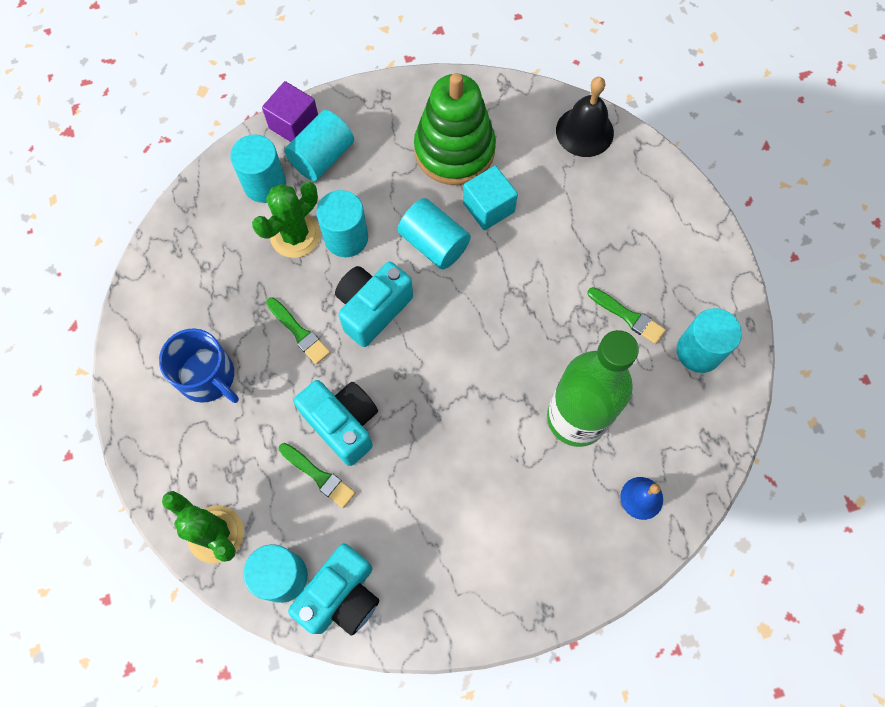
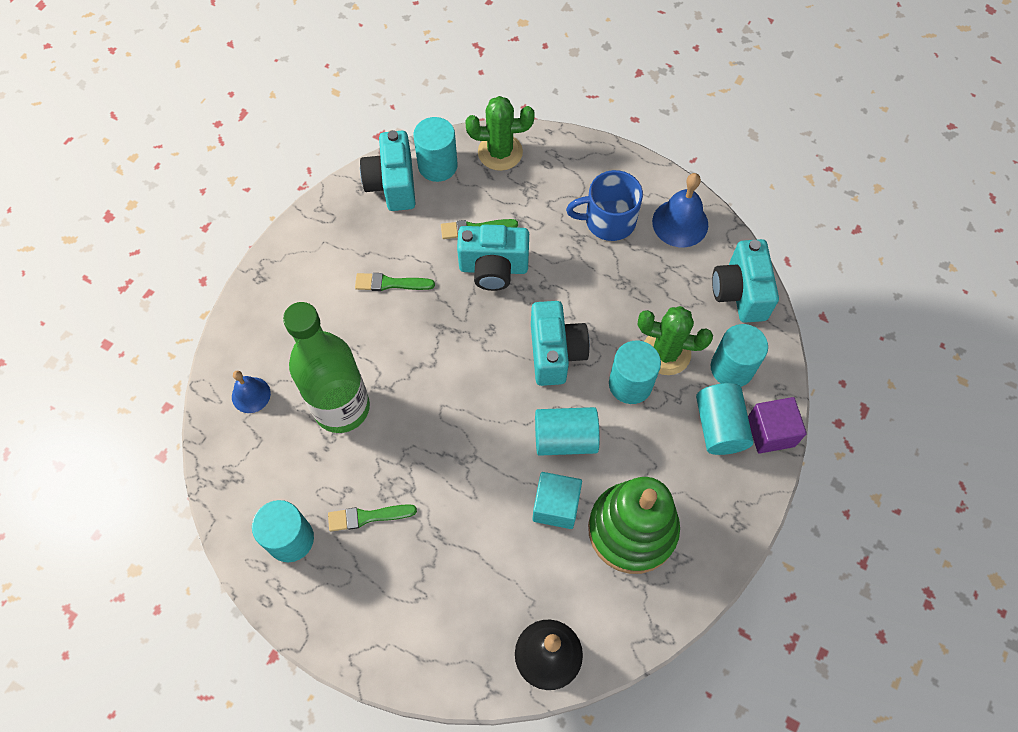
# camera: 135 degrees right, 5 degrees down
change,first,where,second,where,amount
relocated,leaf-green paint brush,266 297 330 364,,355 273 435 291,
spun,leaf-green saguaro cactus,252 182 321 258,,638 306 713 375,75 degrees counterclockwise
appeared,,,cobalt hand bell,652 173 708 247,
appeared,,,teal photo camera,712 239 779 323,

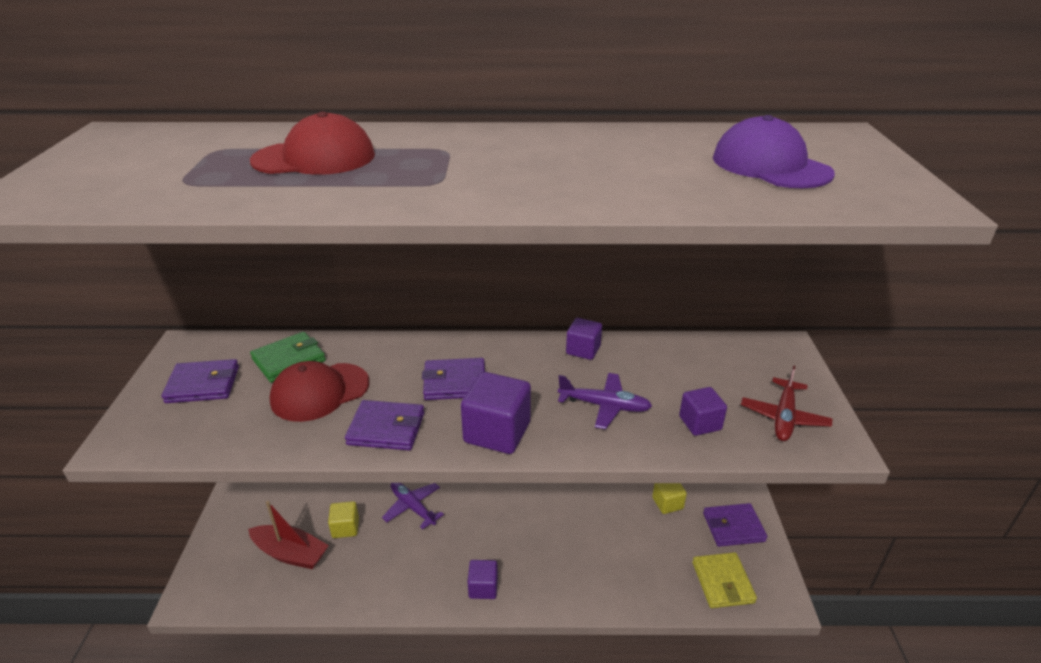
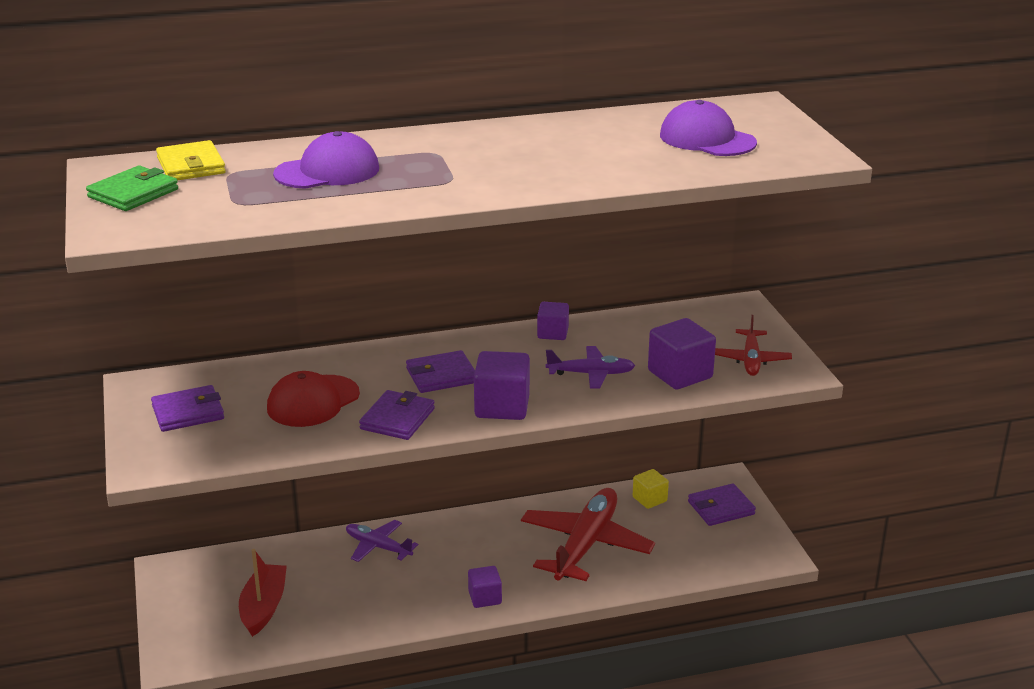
# camera: 15 degrees left, 5 degrees down
change,first,where,second,where,amount
relocated,leaf-green wallet,250 332 326 383,,86 166 178 211,
relocated,bright yellow wallet,692 552 757 608,,156 140 226 180,
spun,red sailboat,248 501 329 569,,239 549 287 637,90 degrees counterclockwise
colour,red baseball cap,250 111 375 175,royal purple baseball cap,273 131 379 189,
spun,royal purple wallet,345 400 424 450,,359 390 435 440,60 degrees counterclockwise
appeared,,,red plane,521 488 655 581,
size,royal purple block,679 387 727 436,,648 318 716 389,x1.63
missing,bright yellow block,328 501 359 538,,,

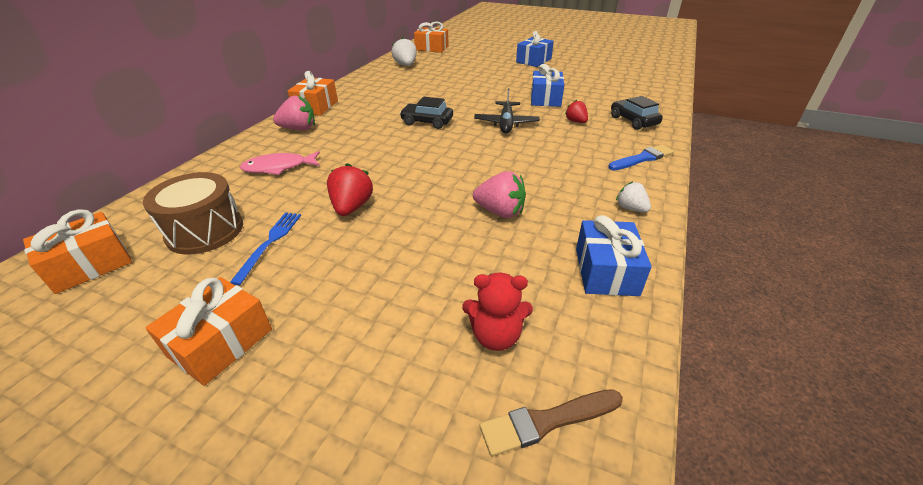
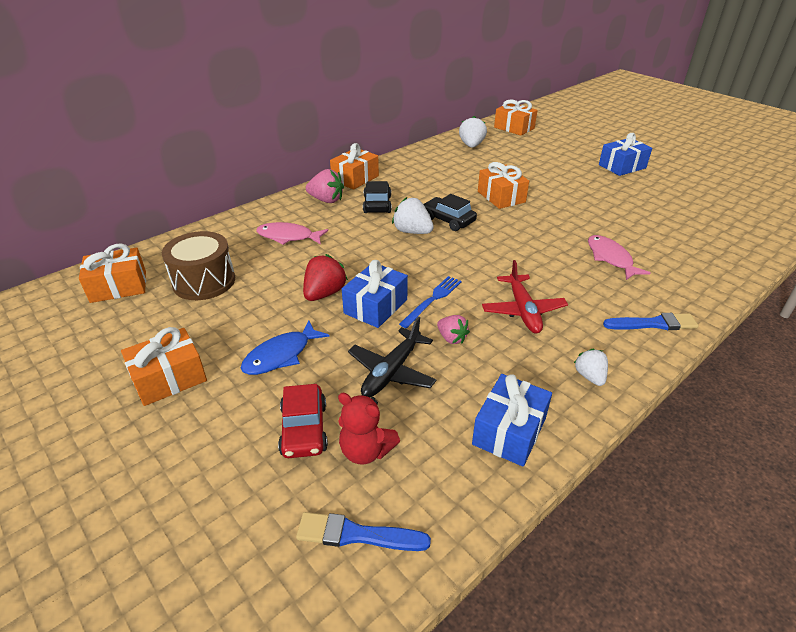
# camera: 25 degrees right, 0 degrees up
change,first,where,second,where,amount
appeared,,,cobalt fish figure,241 320 330 375,
appeared,,,red toy car,278 384 328 458,
colour,russet paint brush,480 389 623 456,cobalt paint brush,296 512 431 551,
relocated,cobalt gift,531 64 564 107,,342 260 408 328,
relocated,black plane,474 88 540 133,,348 317 437 398,
relocated,black toy car,611 96 663 130,,363 181 392 213,
appeared,,,snow-white berry,392 197 434 234,
relocated,cobalt dinner fork,230 213 301 285,,399 276 461 328,
size,rosy berry,473 171 526 218,,437 315 470 344,x0.64
appeared,,,bright orange gift,478 162 529 209,
appeared,,,red plane,482 260 568 334,
exchanged,red berry,565 100 588 123,rosy fish figure,588 235 651 280,

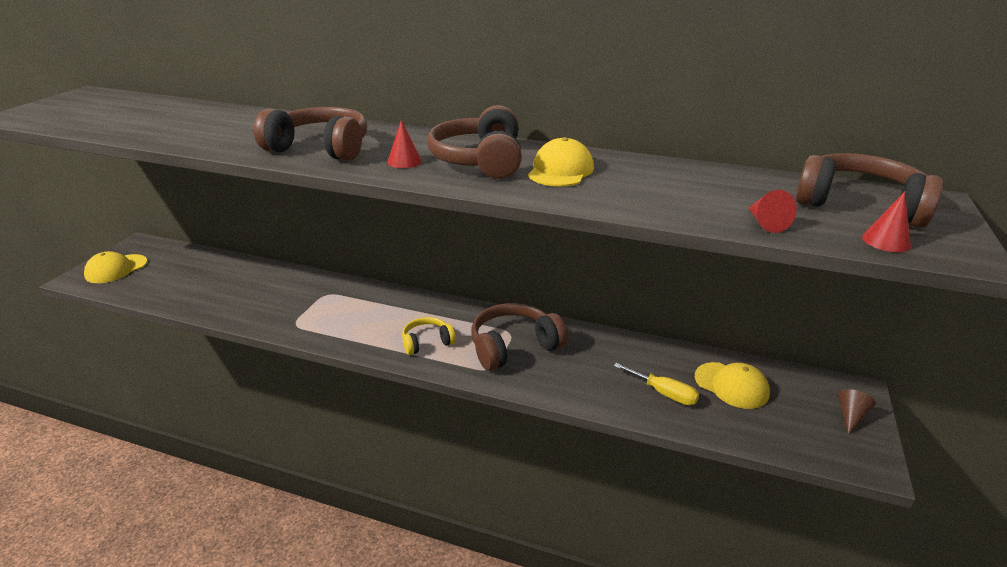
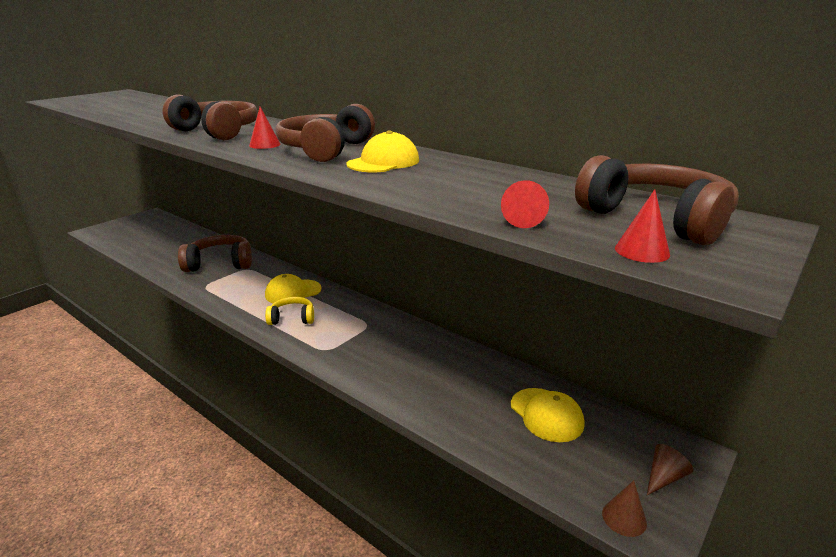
# camera: 20 degrees right, 5 degrees down
change,first,where,second,where,amount
relocated,russet over-ear headphones,471 303 568 371,,178 235 252 272,
relocated,bright yellow baseball cap,84 251 147 283,,265 274 321 303,
appeared,,,russet cone shape,602 480 647 537,
missing,bright yellow hand screwdriver,614 363 699 405,,,

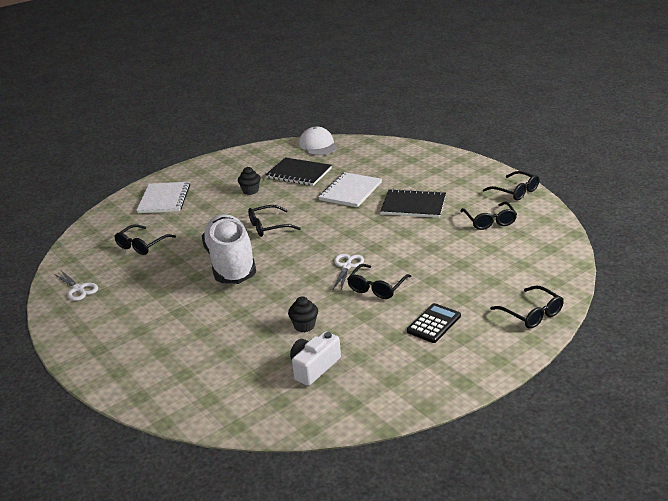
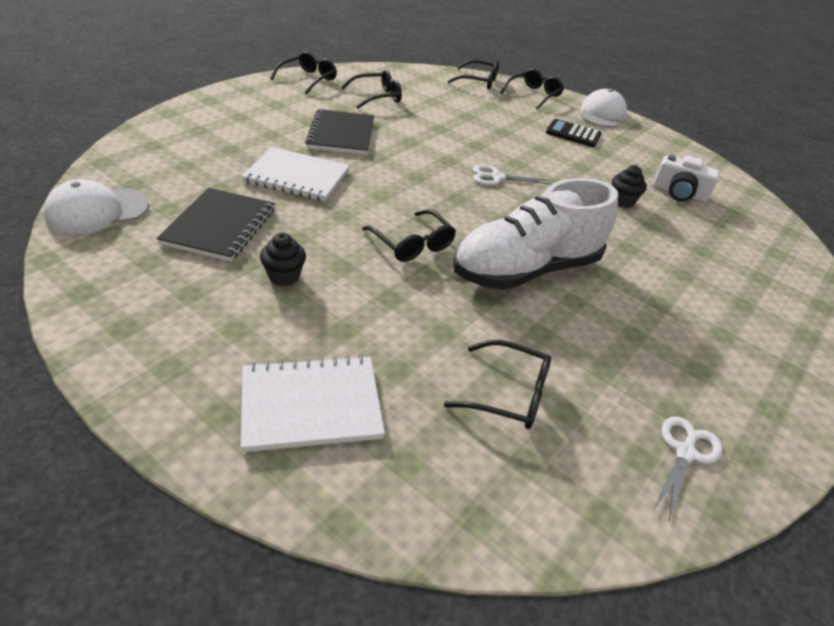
# camera: 110 degrees left, 10 degrees up
change,first,where,second,where,amount
relocated,black eyeglasses,347 264 412 299,,447 60 499 89,
appeared,,,snow-white baseball cap,580 89 627 128,

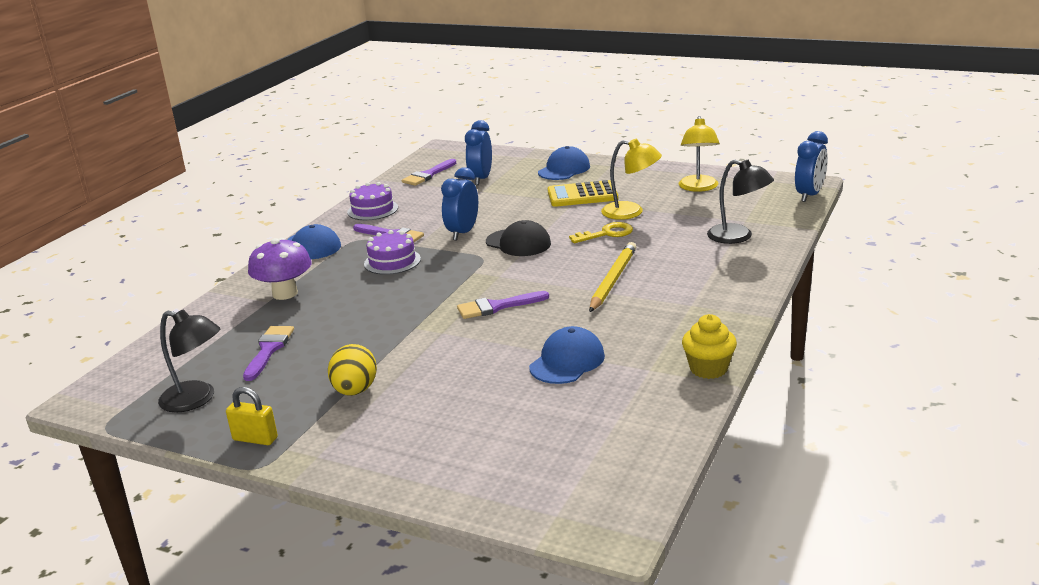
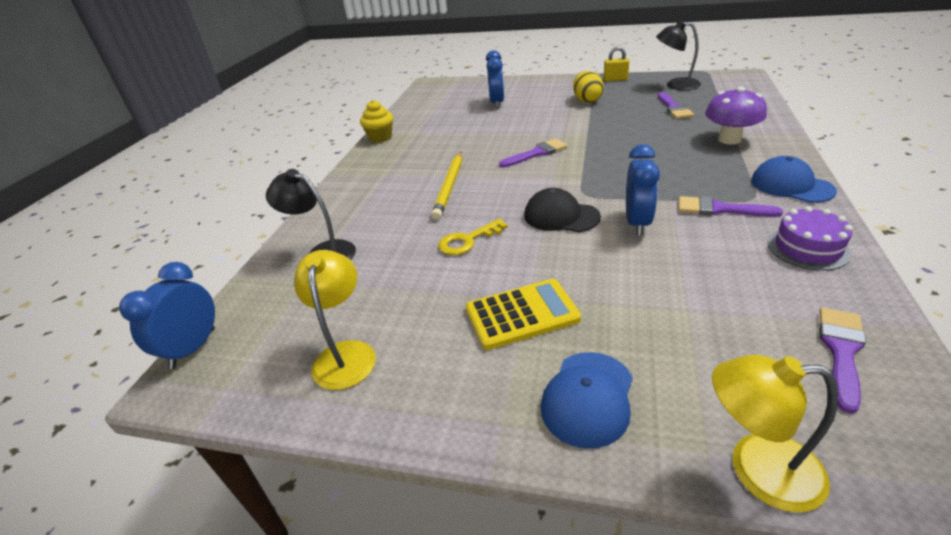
# camera: 170 degrees right, 10 degrees up
change,first,where,second,where,amount
relocated,cobalt bedside clock,465 120 492 185,,486 50 504 108,
relocated,bright yellow reading lamp,601 139 662 220,,712 355 838 512,
missing,royal purple gateau,364 230 421 275,,,
missing,cobalt baseball cap,529 326 605 384,,,

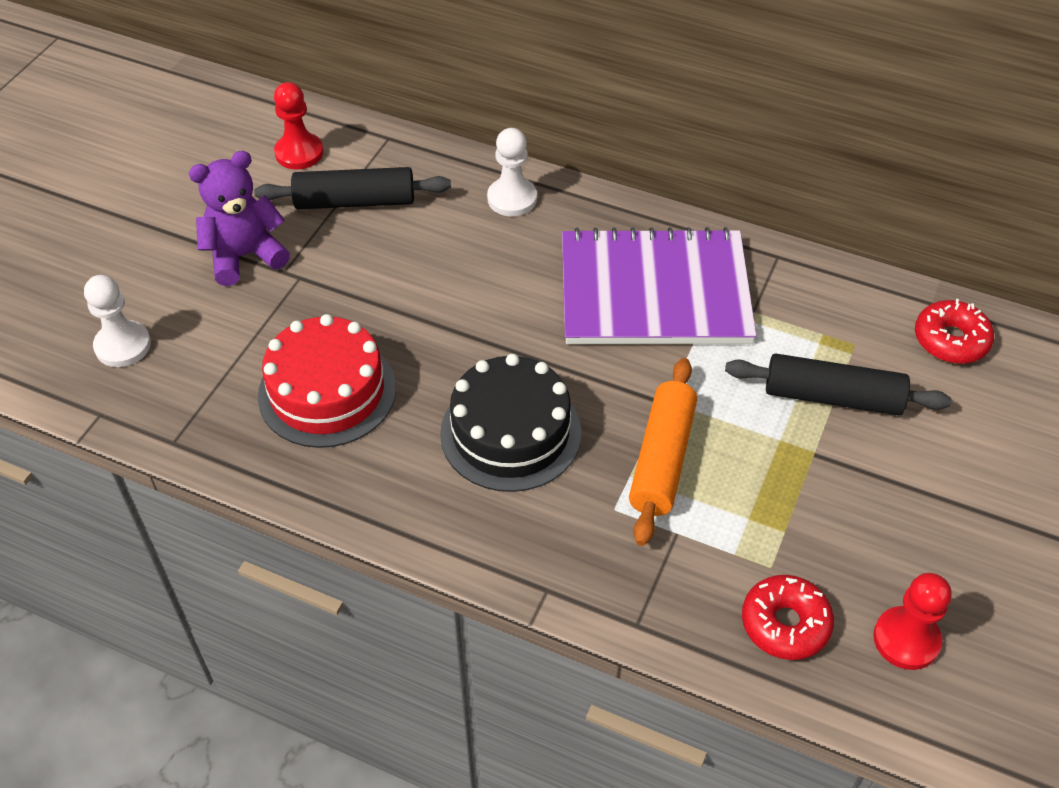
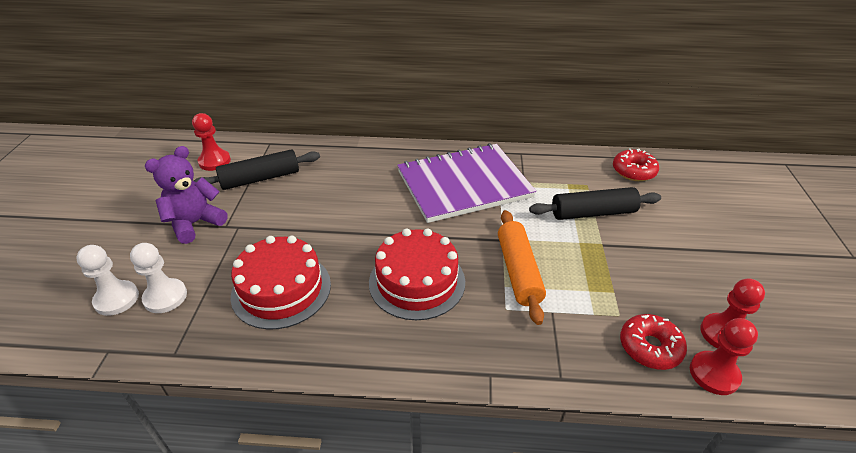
# camera: 20 degrees left, 10 degrees down
change,first,where,second,where,amount
relocated,snow-white chess pawn,487 128 537 217,,130 243 187 313,
colour,black gateau,440 354 581 492,red gateau,369 228 465 320,
appeared,,,red chess pawn,690 318 758 395,

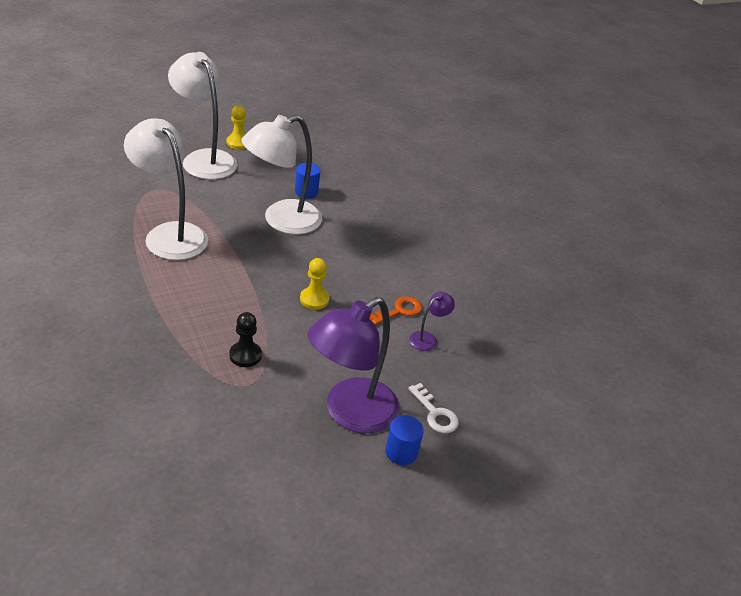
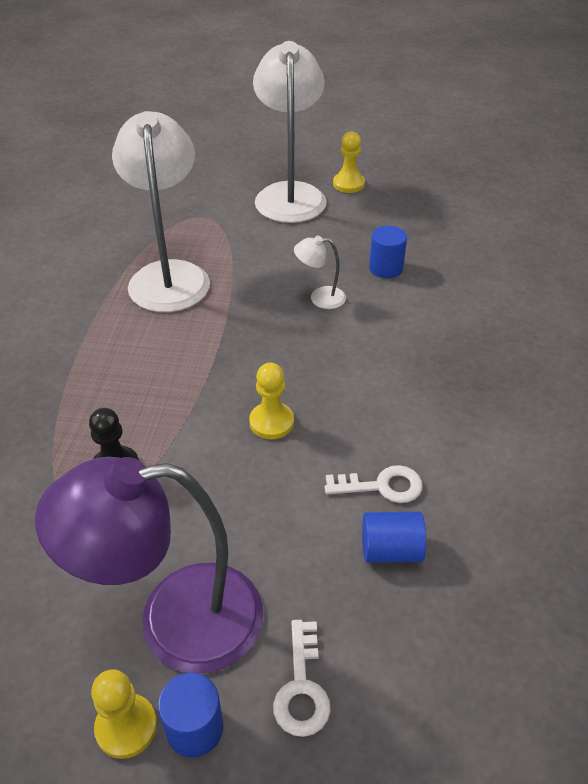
# camera: 40 degrees right, 5 degrees up
change,first,where,second,where,amount
appeared,,,bright yellow chess pawn,91 669 157 759,
size,snow-white reading lamp,241 115 322 235,,294 236 346 309,x0.43
colour,bright orange door key,370 296 422 325,snow-white door key,325 465 423 503,
exchanged,royal purple reading lamp,409 292 455 351,cobalt cylinder shape,362 512 426 563,

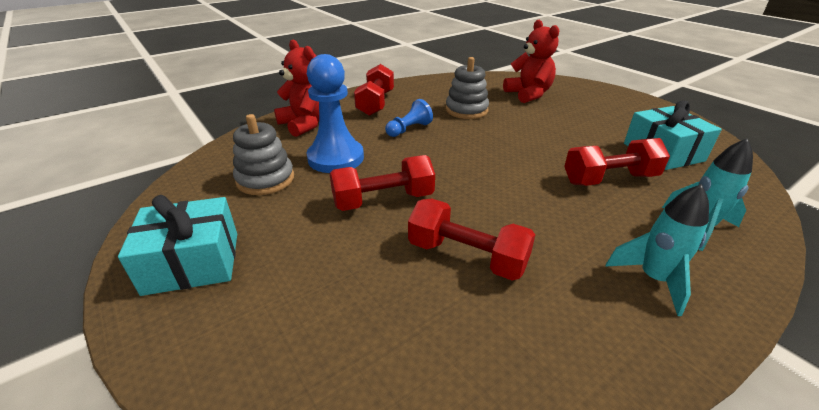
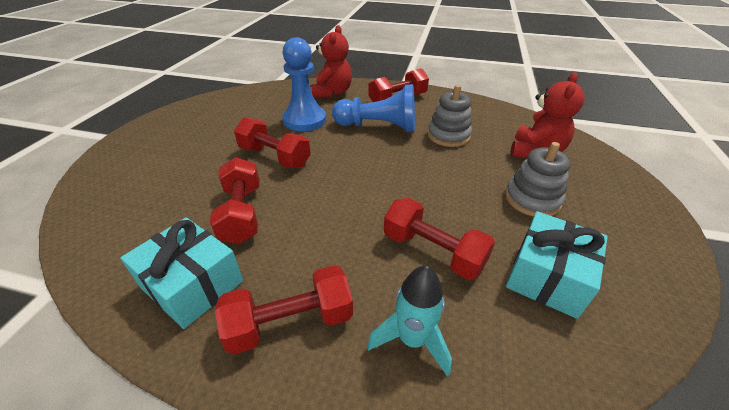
# camera: 50 degrees right, 5 degrees up
change,first,where,second,where,amount
relocated,teal gift,118 195 237 296,,120 217 243 329,
exchanged,teal toy rocket,605 184 709 316,red hand weight,215 265 353 355,
size,cobalt chess pawn,385 99 433 137,,332 84 415 132,x1.86
relocated,grey stacking rings,233 114 294 195,,505 142 570 217,

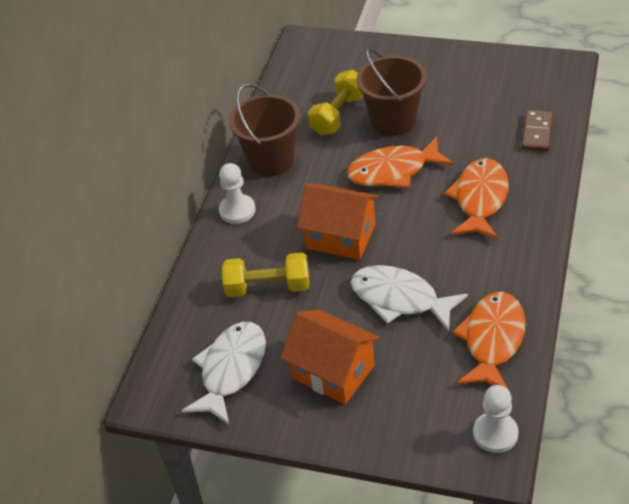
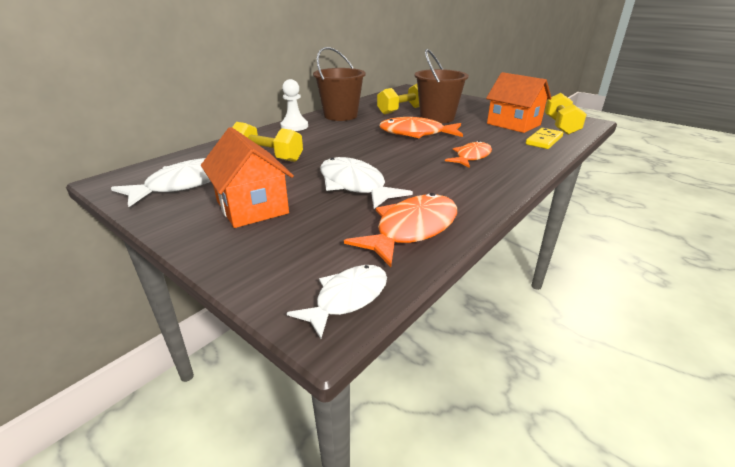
# camera: 20 degrees right, 15 degrees down
change,first,where,second,where,amount
exchanged,snow-white chess pawn,473 385 518 453,snow-white fish figure,287 265 387 339,
size,bright orange fish figure,444 158 508 240,,445 141 492 168,x0.66
relocated,bright orange house,297 183 379 260,,486 72 552 133,
colour,russet domino,521 110 553 151,bright yellow domino,526 128 563 149,
appeared,,,bright yellow hand weight,545 93 587 135,

